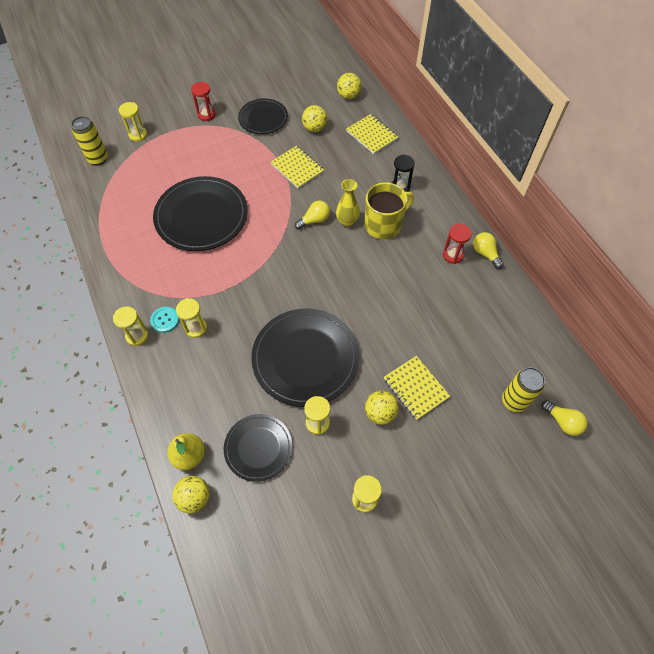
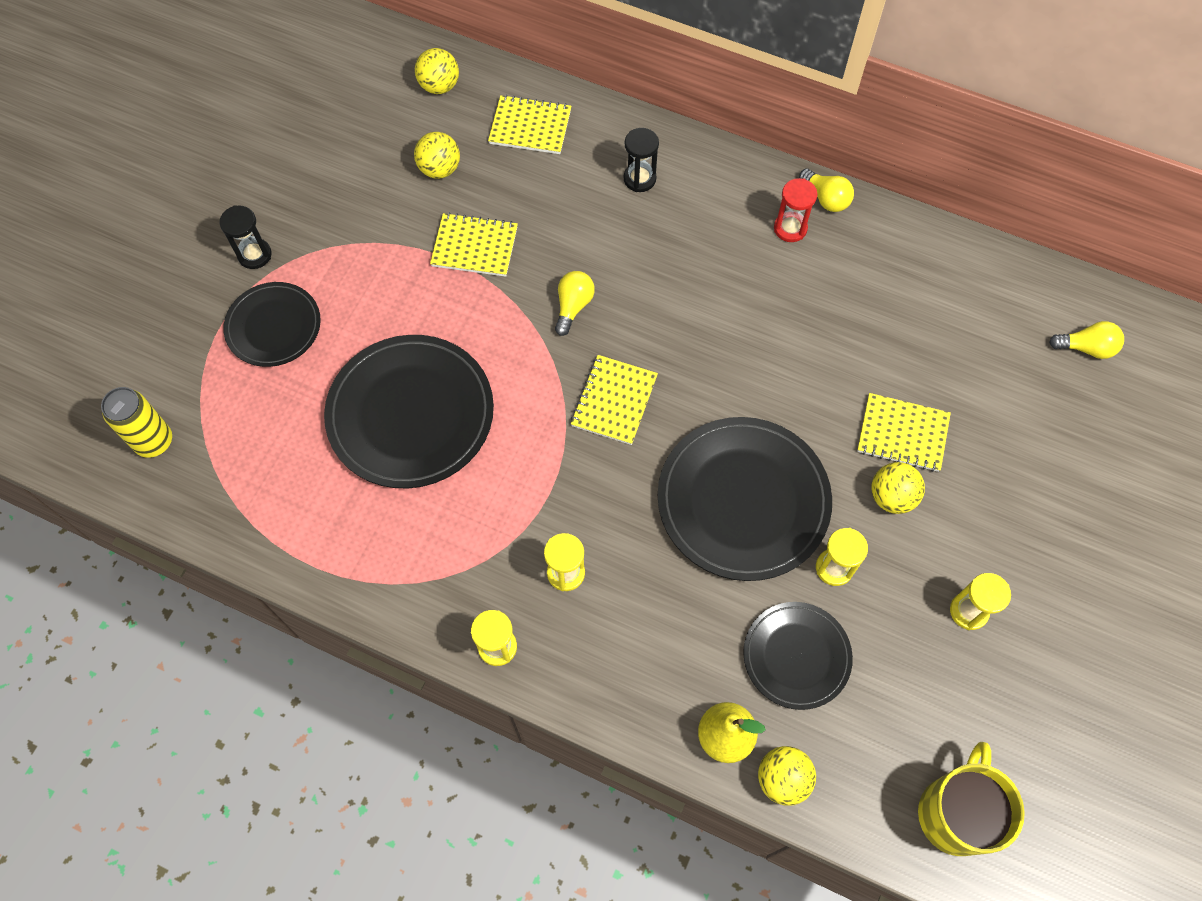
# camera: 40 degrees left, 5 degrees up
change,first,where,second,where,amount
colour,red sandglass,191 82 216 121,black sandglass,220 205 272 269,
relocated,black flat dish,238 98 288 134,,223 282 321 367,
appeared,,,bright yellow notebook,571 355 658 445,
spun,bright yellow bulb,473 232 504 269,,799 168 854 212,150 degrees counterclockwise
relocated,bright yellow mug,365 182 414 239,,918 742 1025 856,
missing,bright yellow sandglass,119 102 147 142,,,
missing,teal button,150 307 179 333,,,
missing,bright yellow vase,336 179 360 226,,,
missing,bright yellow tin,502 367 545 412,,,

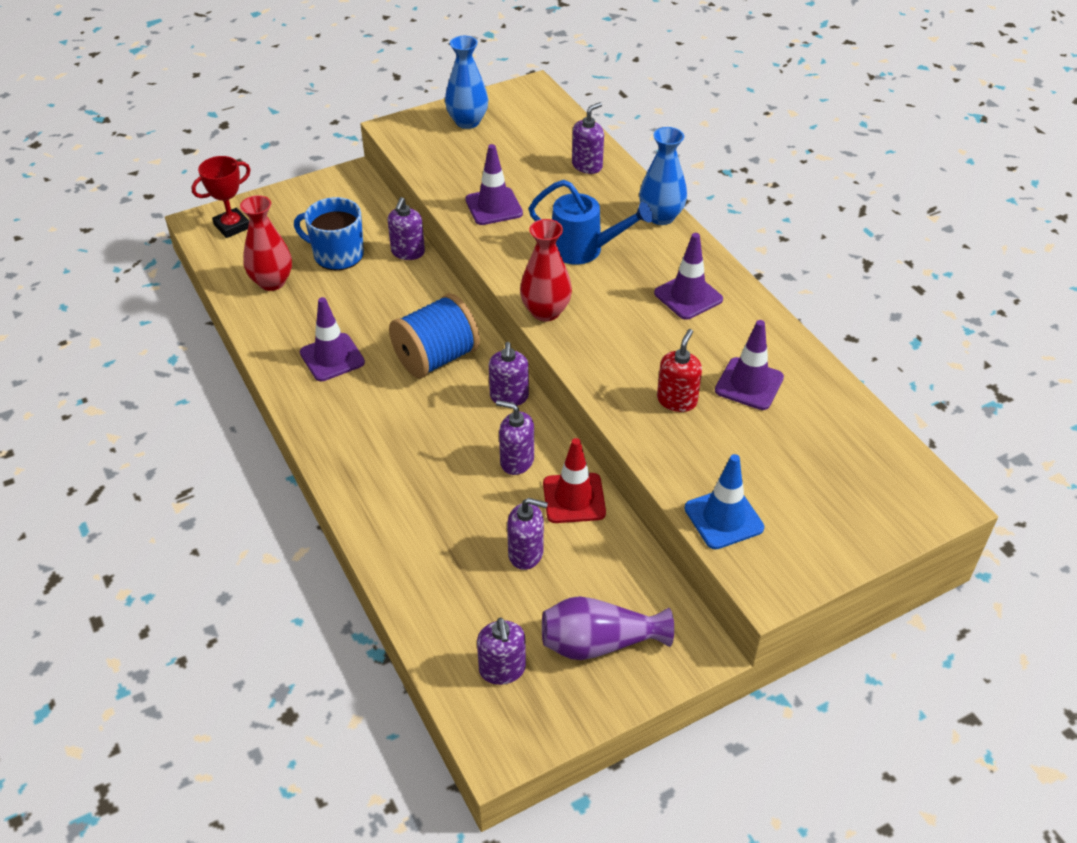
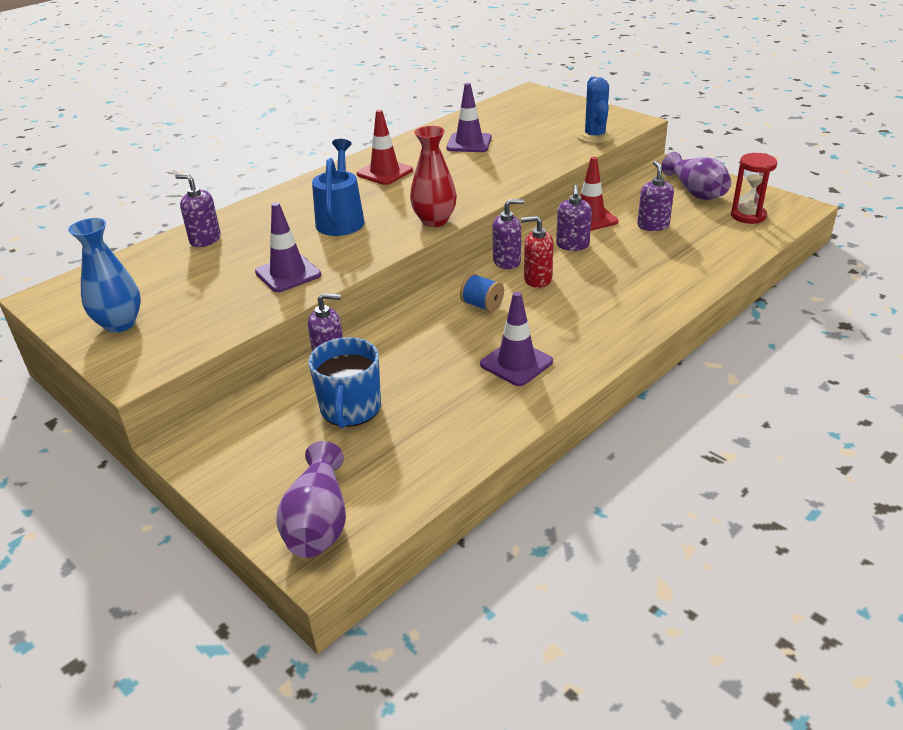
# camera: 105 degrees left, 10 degrees down
change,first,where,second,where,amount
exchanged,red prize cup,191 156 251 238,royal purple vase,276 441 346 558,
colour,royal purple traffic cone,654 233 723 320,red traffic cone,357 110 413 185,
size,cobalt bobbin,389 293 480 378,,460 273 504 312,x0.51
relocated,red soap pump,657 329 702 412,,521 216 554 288,
exchanged,cobalt traffic cone,684 454 764 549,cobalt saguaro cactus,576 76 614 143,
exchanged,royal purple soap pump,477 618 526 685,red sandglass,731 153 777 224,
missing,red vase,240 195 292 291,,,
missing,cobalt vase,639 127 687 225,,,

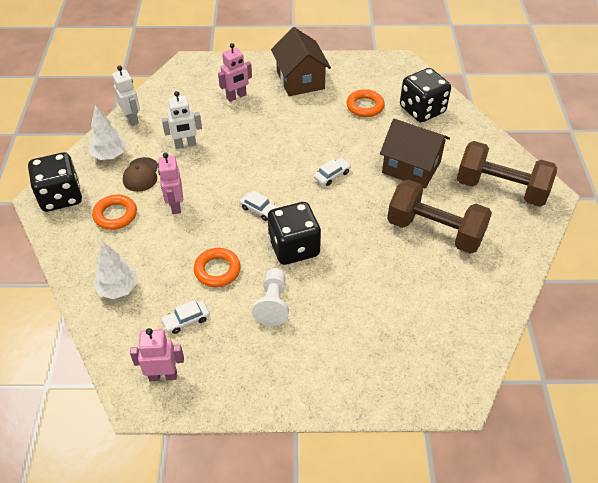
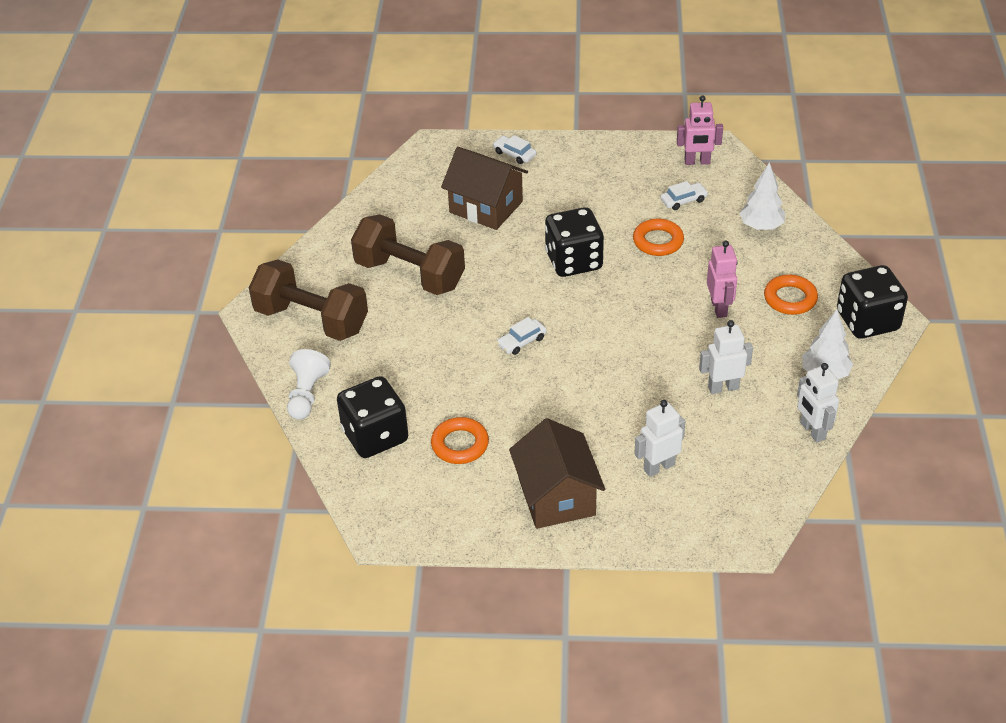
# camera: 175 degrees left, 5 degrees down
change,first,where,second,where,amount
relocated,snow-white chess pawn,252 268 289 326,,287 349 331 420,
relocated,russet house,380 119 450 188,,441 147 528 230,
relocated,snow-white toy car,240 191 279 221,,493 135 536 164,
colour,rosy toy robot,218 43 252 102,snow-white toy robot,634 400 685 477,
missing,russet baseball cap,123 157 158 192,,,

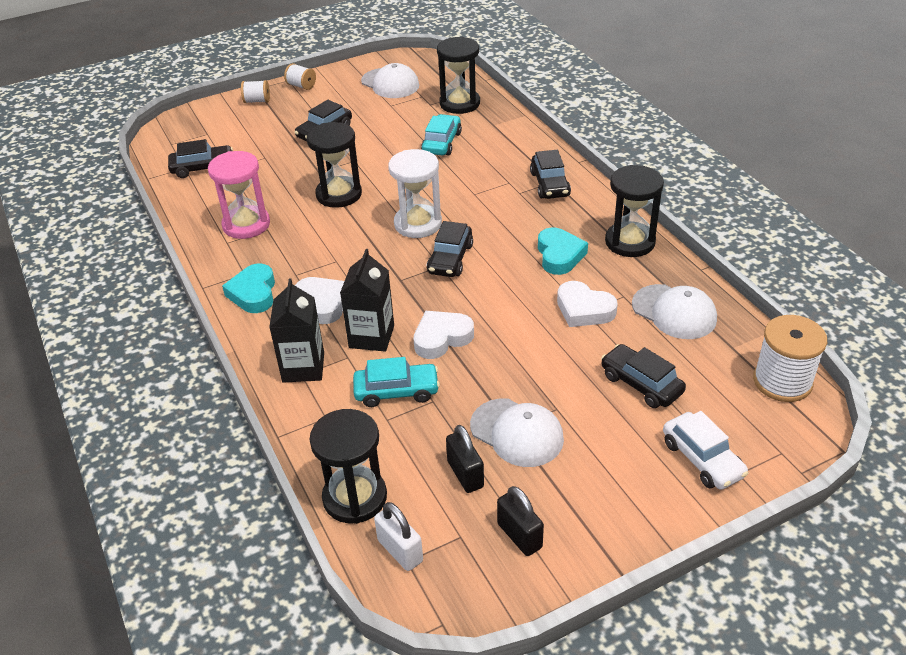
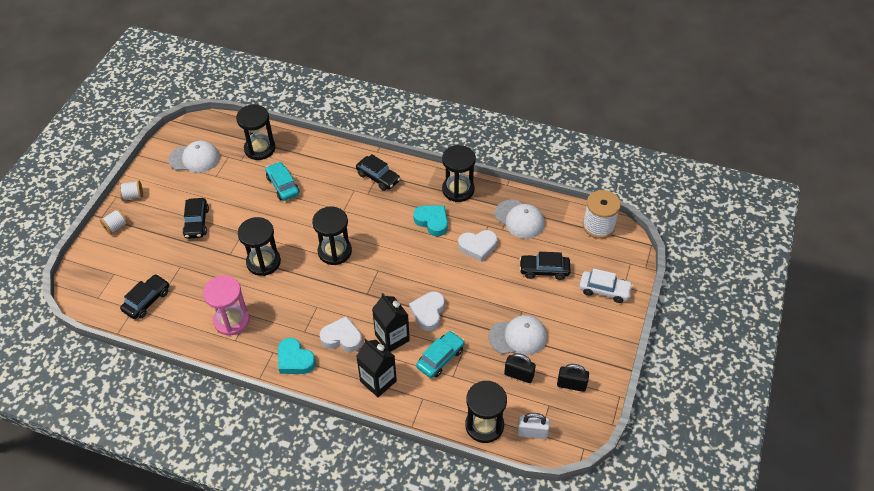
# camera: 45 degrees left, 10 degrees up
change,first,where,second,where,amount
colour,snow-white sandglass,388 149 442 238,black sandglass,312 207 352 265,
spun,snow-white baseball cap,632 284 717 339,,495 199 545 239,45 degrees clockwise
missing,black toy car,427 221 473 277,,,

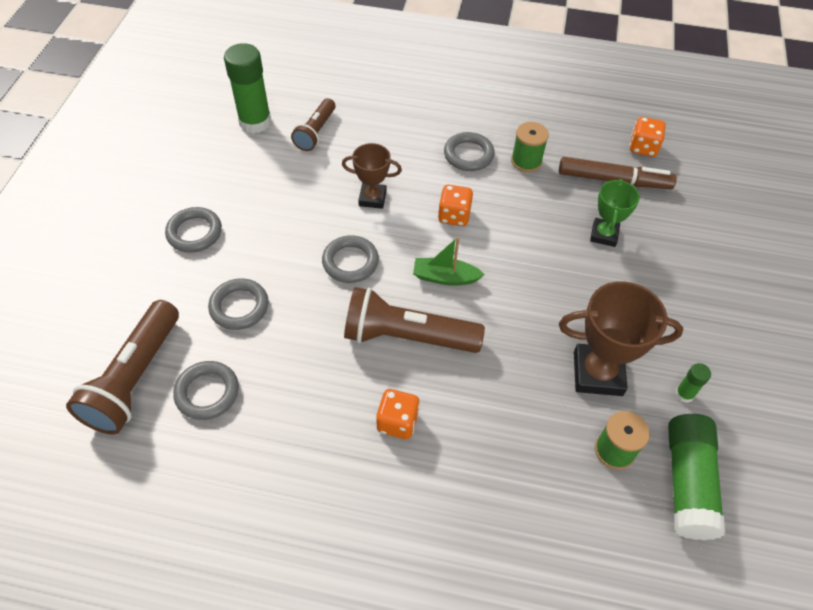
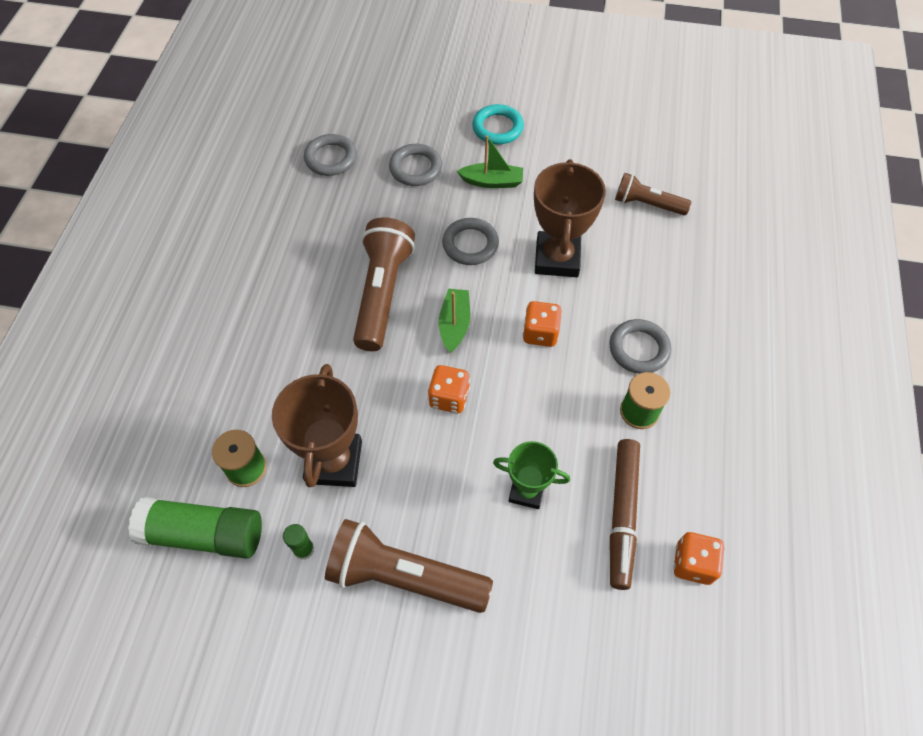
# camera: 90 degrees right, 5 degrees up
change,first,where,second,where,amount
relocated,russet pocket torch,66 300 179 435,,325 519 493 613,
relocated,bright orange die,376 389 420 439,,428 365 470 413,
appeared,,,leaf-green sailboat,457 135 523 188,
colour,grey torus,165 207 222 253,teal torus,472 104 524 144,
size,russet prize cup,342 143 402 209,,534 159 606 277,x1.64
missing,leaf-green glue,224 43 271 133,,,

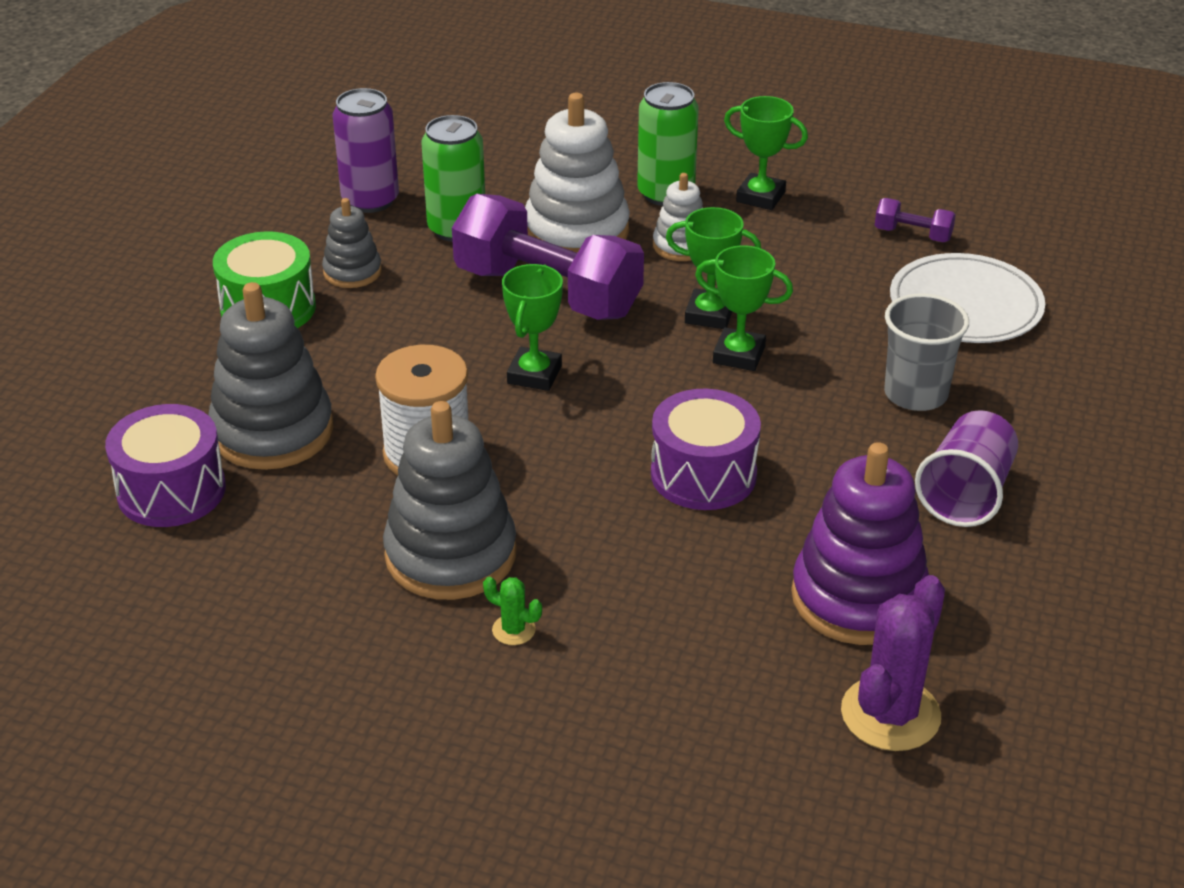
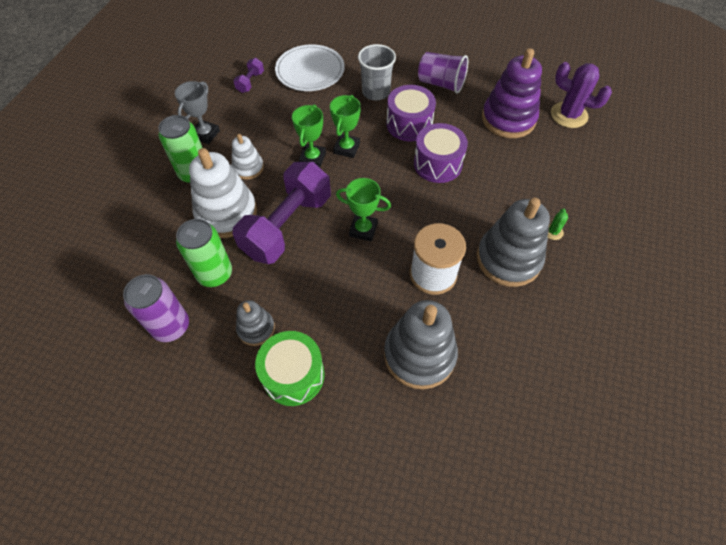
# camera: 90 degrees left, 20 degrees up
change,first,where,second,where,amount
colour,leaf-green prize cup,724 96 808 210,grey prize cup,175 81 220 144,
relocated,royal purple snare drum,105 404 226 527,,386 85 436 141,

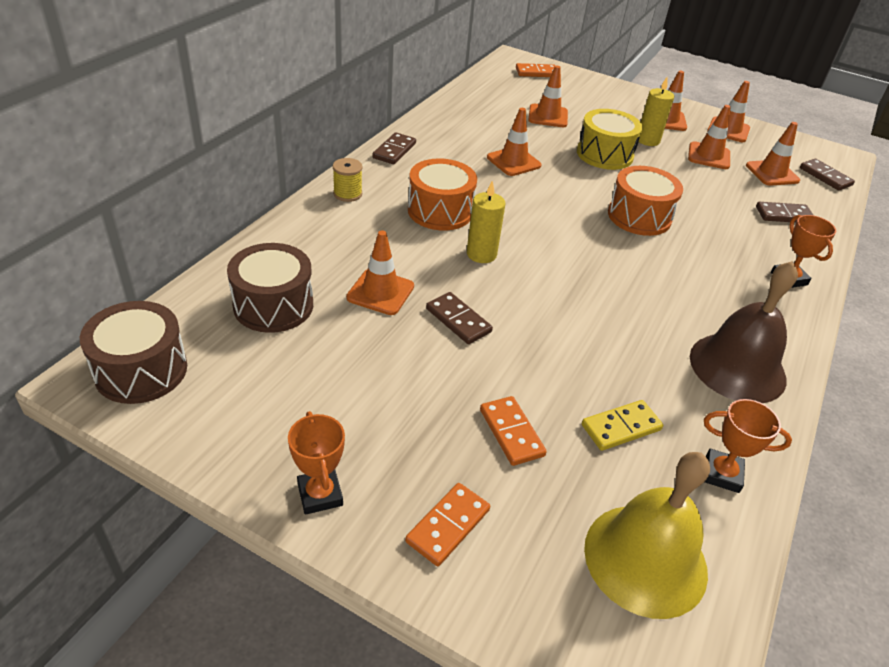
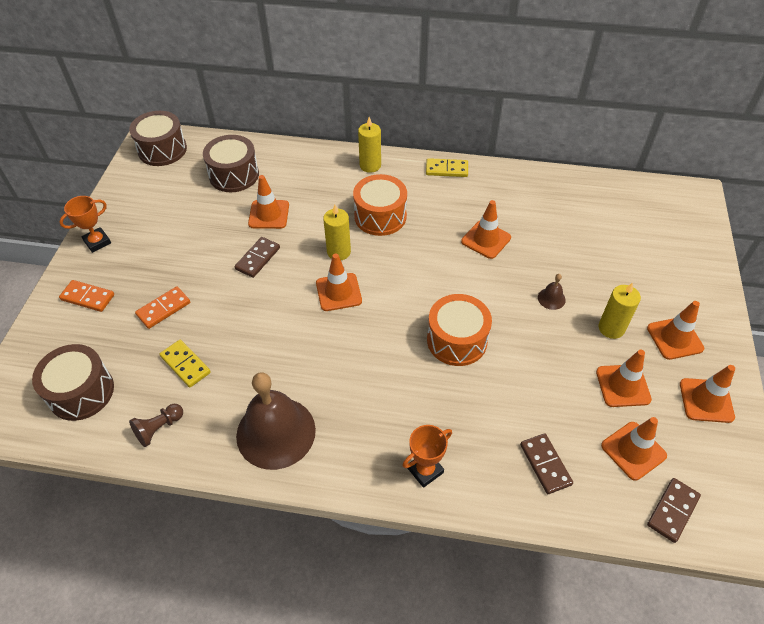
# camera: 75 degrees right, 10 degrees up
change,first,where,second,where,amount
exchanged,bright yellow hand bell,584 452 710 619,russet snare drum,32 344 114 421,
exchanged,bright orange prize cup,704 399 792 493,russet chess pawn,129 404 183 447,
relocated,bright orange traffic cone,528 66 568 127,,316 254 362 311,
exchanged,bright yellow bobbin,333 158 362 202,bright yellow wax candle,358 117 381 173,
colour,russet domino,372 132 416 164,bright yellow domino,426 158 468 177,
exchanged,bright yellow snare drum,577 109 643 170,russet hand bell,538 274 566 310,
missing,bright orange domino,516 63 556 77,,,

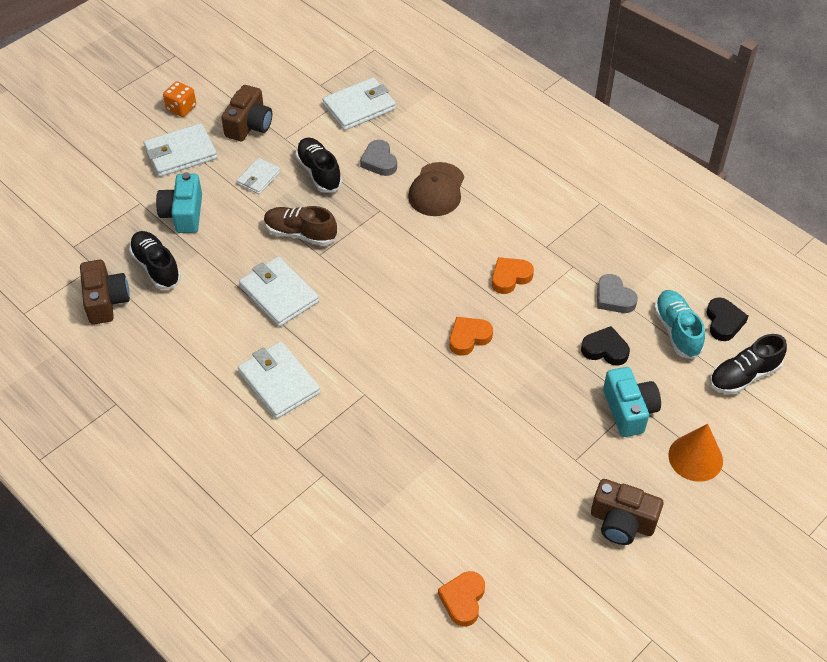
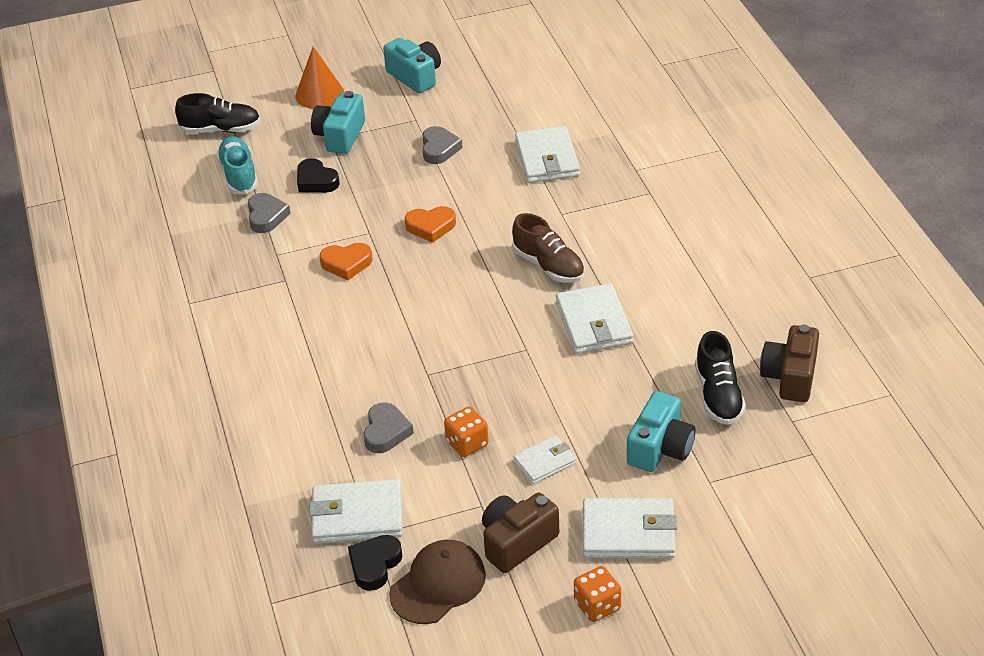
# camera: 150 degrees left, 10 degrees down
change,first,where,second,where,amount
spun,teal shoe,654 290 705 359,,216 136 258 194,150 degrees clockwise
relocated,black love heart,707 298 749 341,,348 535 403 591,
colour,russet photo camera,591 479 663 545,teal photo camera,383 38 441 93,
relocated,russet baseball cap,408 162 464 216,,389 540 486 624,
appeared,,,grey love heart,422 126 463 164,
exchanged,black shoe,296 137 342 192,bright orange die,444 406 488 457,
relocated,russet shoe,264 206 337 246,,512 213 585 283,
relocated,snow-white wallet,238 342 320 419,,515 126 580 183,
missing,bright orange love heart,438 571 485 627,,,

